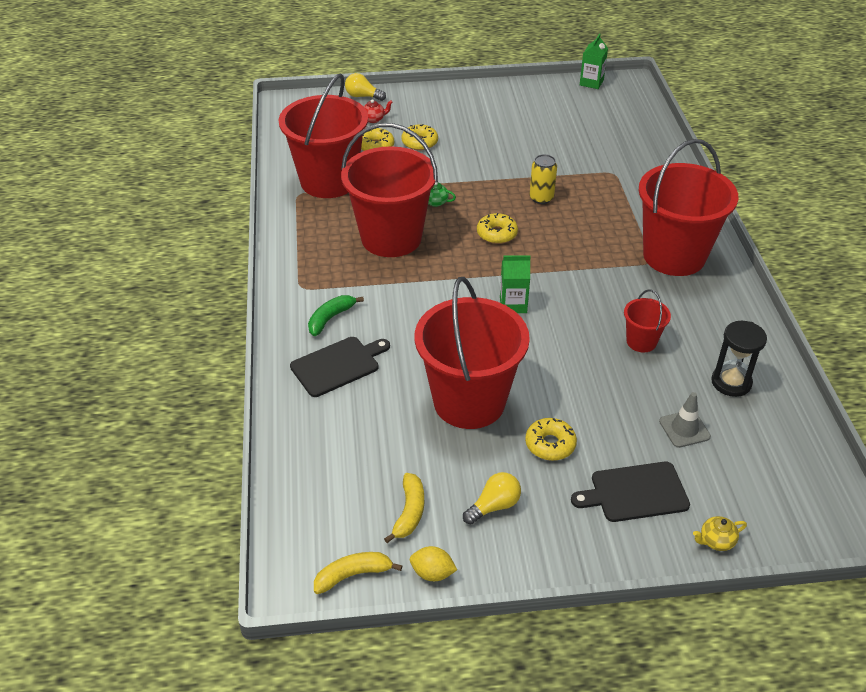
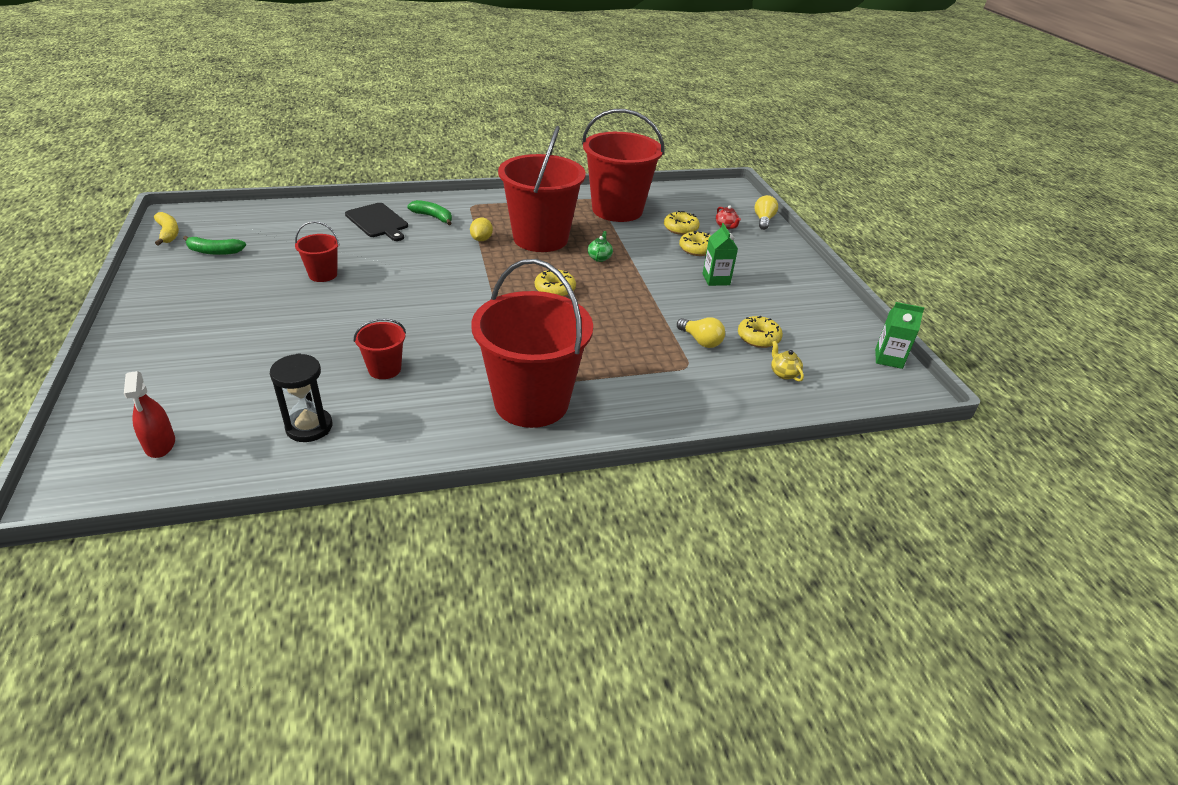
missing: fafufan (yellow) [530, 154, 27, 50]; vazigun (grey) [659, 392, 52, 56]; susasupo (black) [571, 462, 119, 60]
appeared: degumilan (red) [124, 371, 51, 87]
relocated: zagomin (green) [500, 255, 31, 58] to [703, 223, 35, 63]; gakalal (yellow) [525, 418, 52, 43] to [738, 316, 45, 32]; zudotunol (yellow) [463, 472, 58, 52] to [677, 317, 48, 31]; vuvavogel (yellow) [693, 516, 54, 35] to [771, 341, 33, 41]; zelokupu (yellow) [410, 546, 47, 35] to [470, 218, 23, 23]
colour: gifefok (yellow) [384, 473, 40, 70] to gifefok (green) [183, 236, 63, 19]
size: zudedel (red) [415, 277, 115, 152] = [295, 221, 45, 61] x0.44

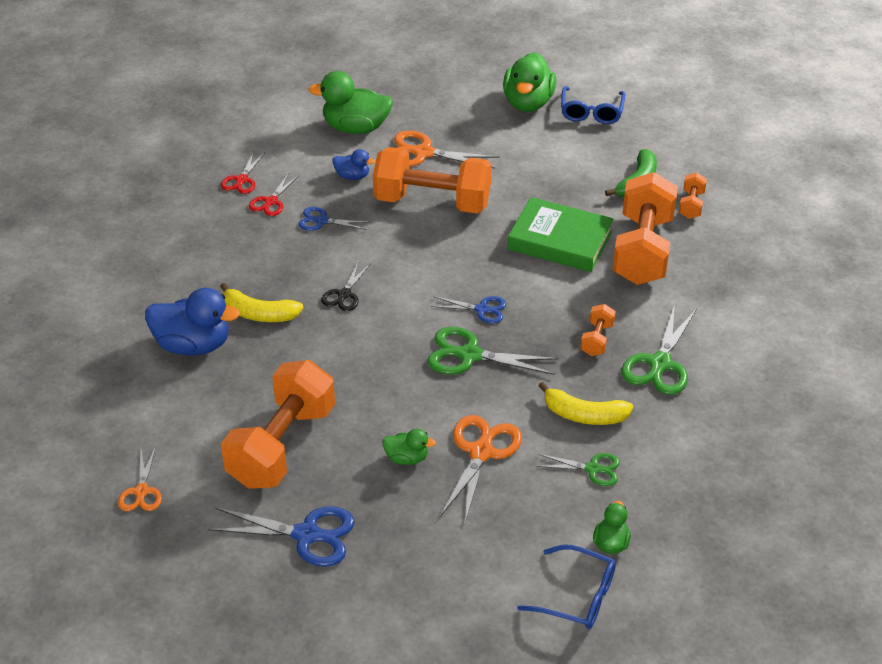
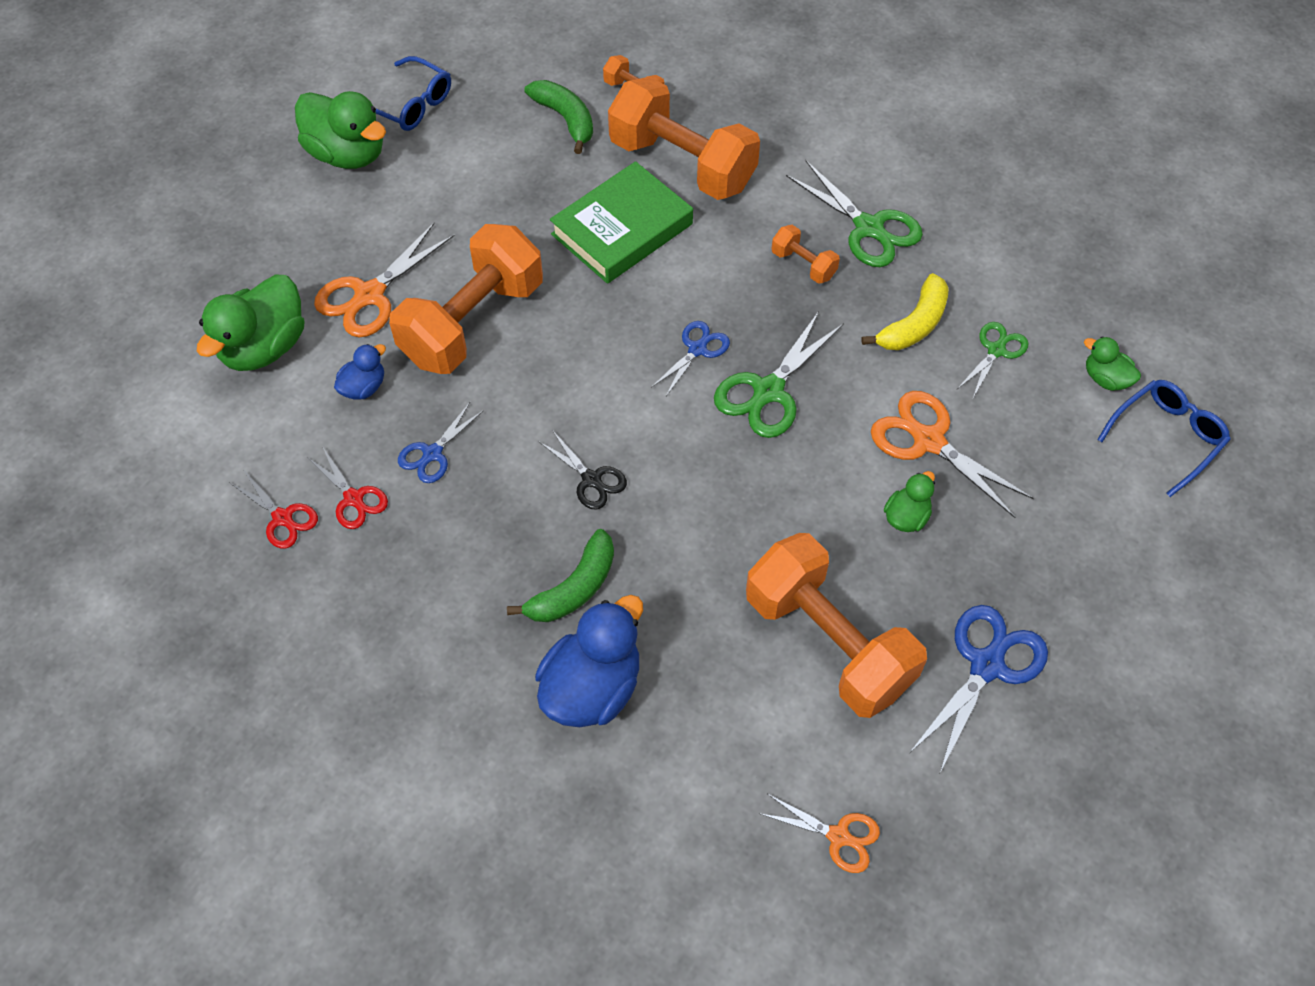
colour: gifefok (yellow) [220, 283, 83, 39] to gifefok (green) [507, 529, 107, 93]

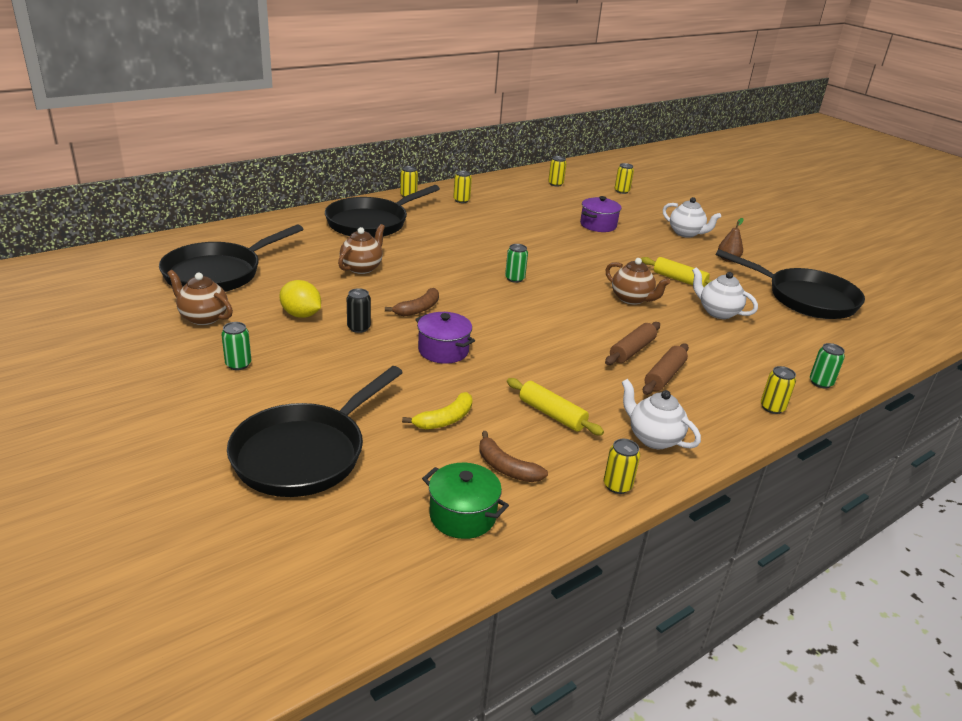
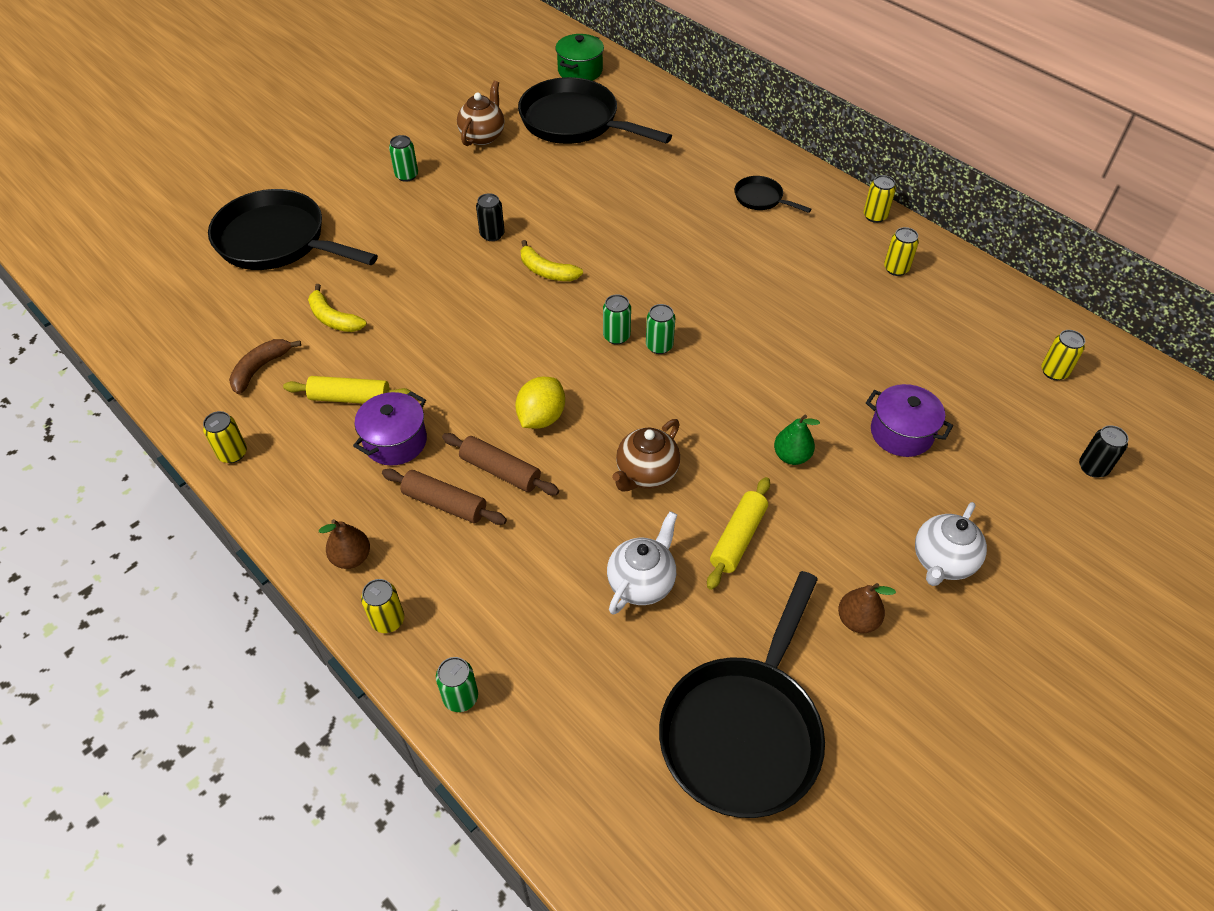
missing: vuvavogel (brown) [338, 224, 47, 50]; vuvavogel (white) [622, 379, 79, 70]
appeared: fafufan (green) [603, 294, 28, 51]; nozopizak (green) [774, 415, 46, 50]; nozopizak (brown) [319, 519, 51, 50]
relocated: zelokupu (yellow) [279, 280, 42, 38] to [515, 377, 50, 52]; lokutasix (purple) [415, 312, 60, 52] to [353, 391, 74, 75]; lokutasix (green) [422, 463, 87, 76] to [556, 34, 48, 47]
colour: fafufan (yellow) [615, 163, 19, 31] to fafufan (black) [1079, 425, 50, 53]; gifefok (brown) [385, 288, 54, 28] to gifefok (yellow) [520, 240, 63, 41]
spun: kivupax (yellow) [507, 378, 97, 57] = [283, 376, 130, 28] 60 degrees clockwise
size: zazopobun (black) [325, 185, 115, 53] = [735, 176, 76, 37] x0.46

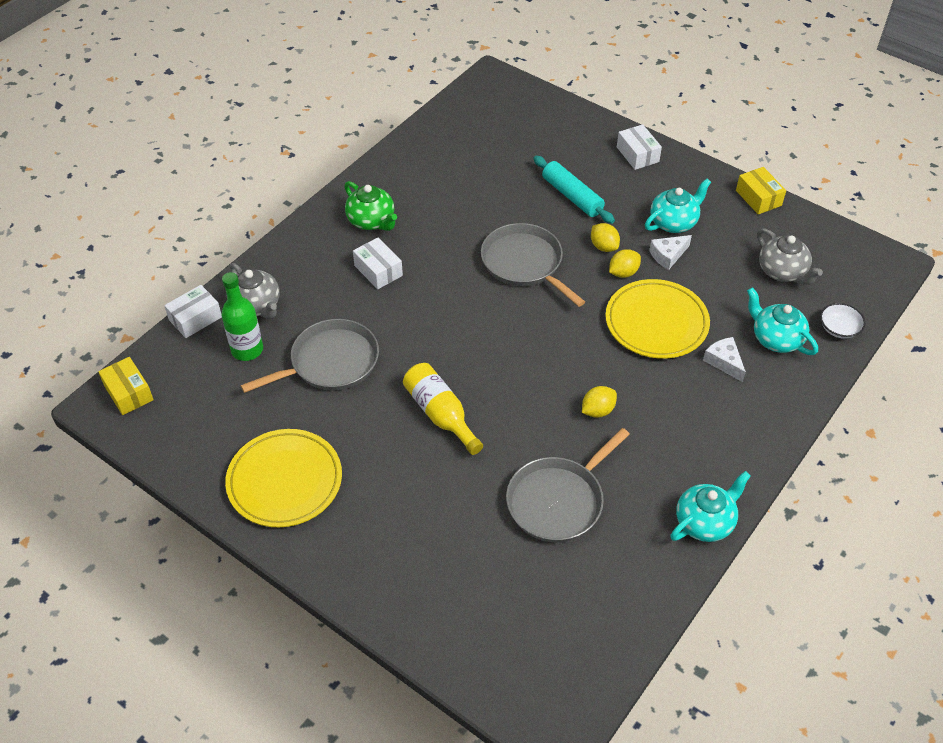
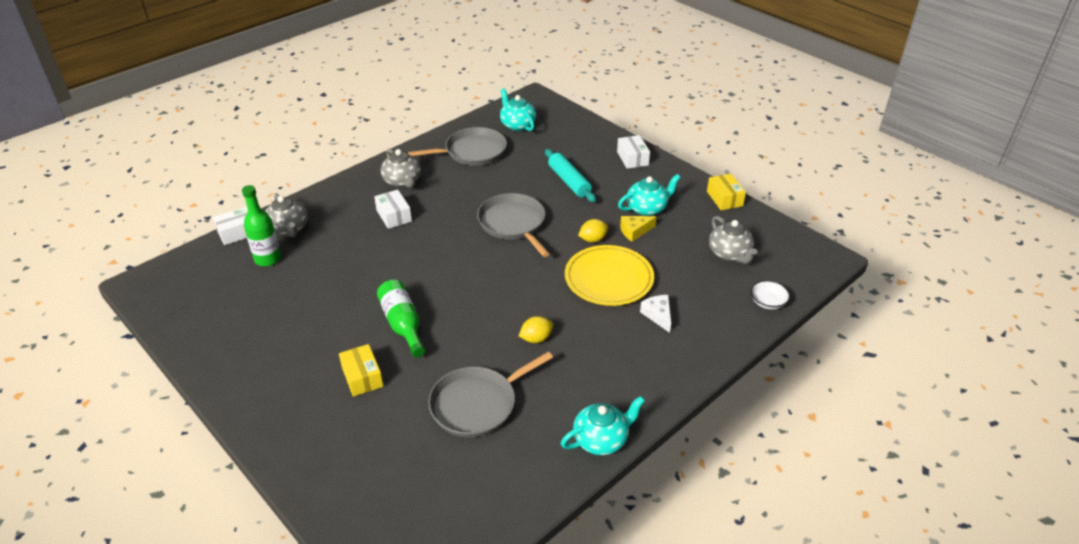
missing: zelokupu (yellow) [591, 223, 29, 29]; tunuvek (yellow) [225, 429, 117, 98]
relocated: vuvavogel (turquoise) [747, 287, 71, 68] to [500, 88, 36, 43]; zazopobun (grey) [241, 319, 138, 74] to [408, 127, 99, 39]; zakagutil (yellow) [98, 357, 56, 58] to [339, 344, 44, 53]
colour: vuvavogel (green) [344, 181, 53, 50] to vuvavogel (grey) [381, 149, 40, 39]; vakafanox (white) [649, 235, 43, 35] to vakafanox (yellow) [620, 216, 37, 26]; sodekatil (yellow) [403, 363, 80, 92] to sodekatil (green) [377, 280, 48, 77]

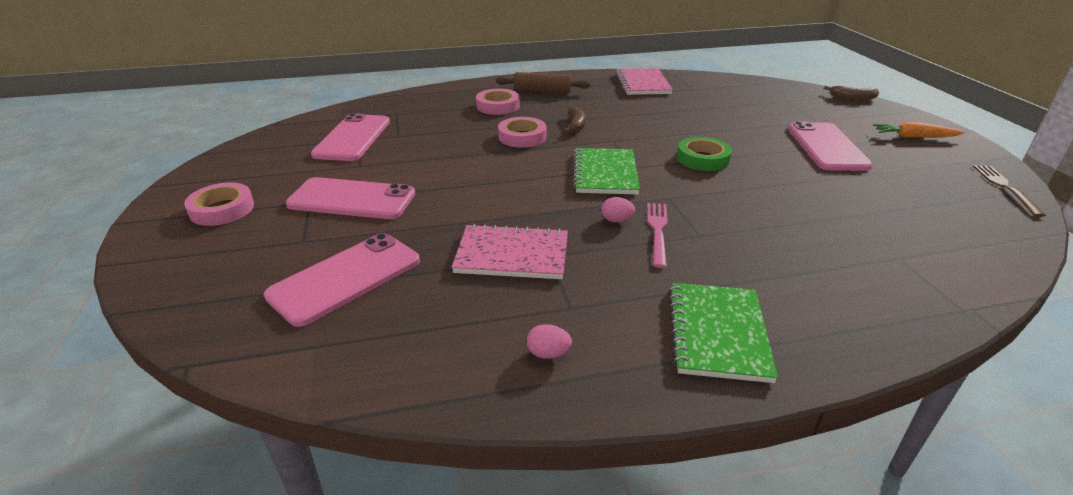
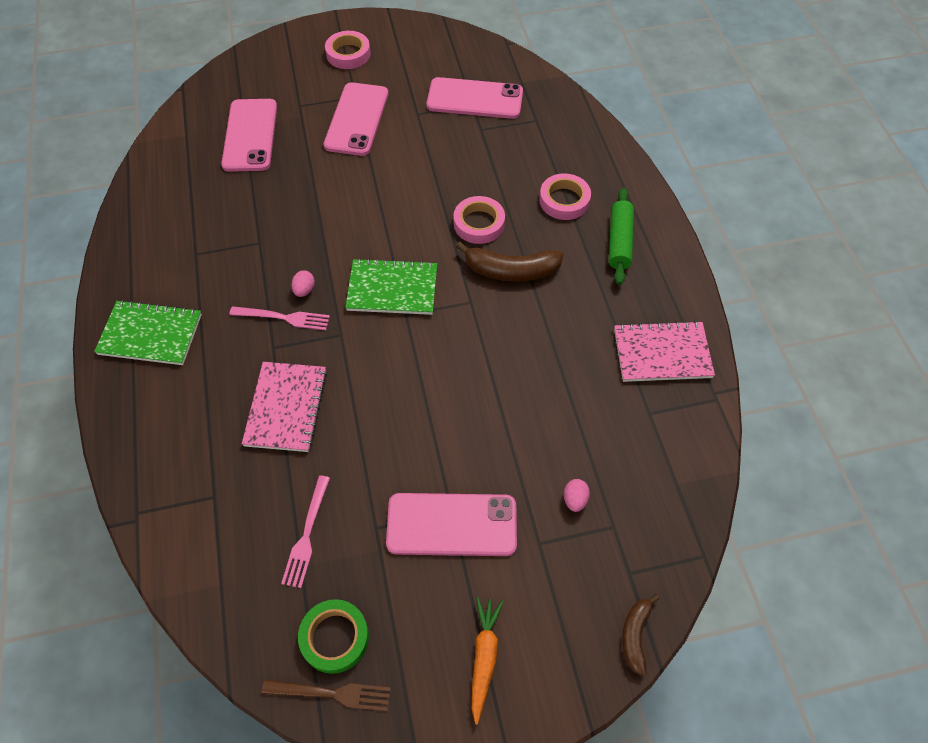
appeared: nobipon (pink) [281, 475, 49, 113]
relocated: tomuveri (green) [677, 137, 55, 34] to [298, 599, 71, 75]; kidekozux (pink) [452, 224, 116, 55] to [242, 362, 85, 90]; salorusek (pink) [527, 324, 45, 35] to [564, 479, 26, 33]
colour: kivupax (brown) [496, 72, 95, 21] to kivupax (green) [609, 188, 25, 97]
spun: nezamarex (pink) [264, 233, 156, 94] = [221, 99, 56, 73] 45 degrees clockwise
size: gifefok (brown) [564, 106, 22, 27] = [456, 242, 108, 40] x1.68

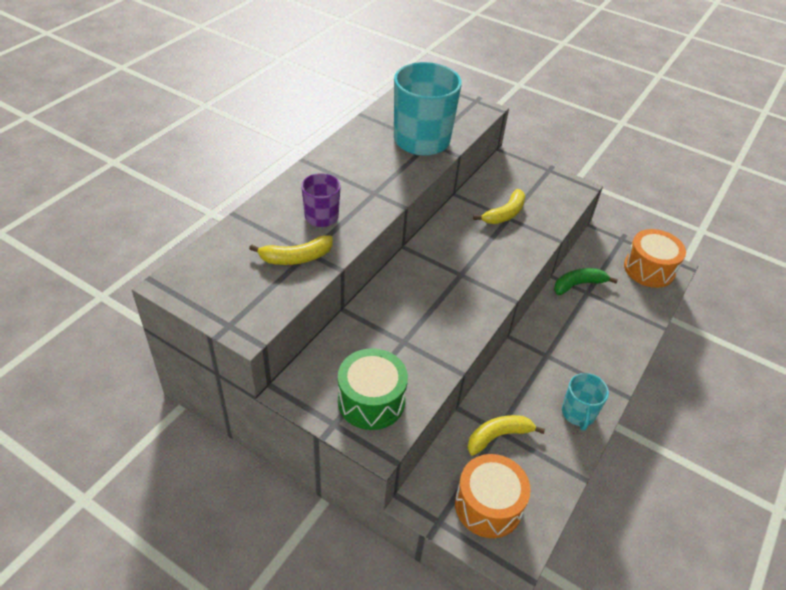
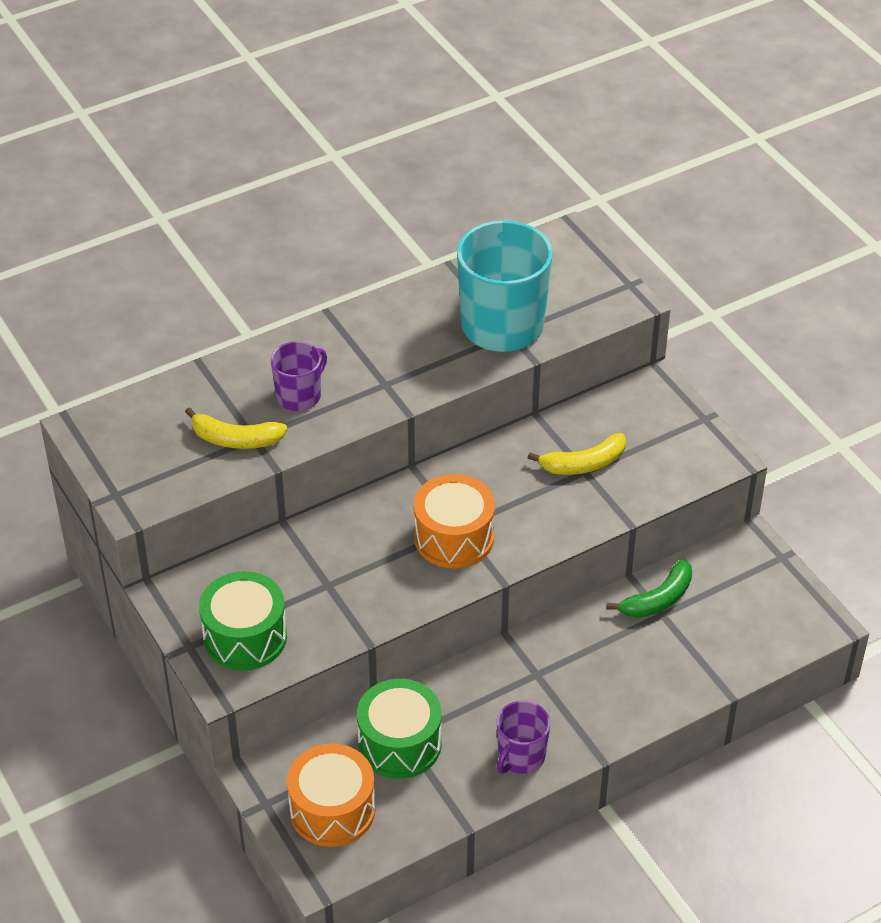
relocated: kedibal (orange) [624, 229, 62, 59] to [414, 474, 81, 94]
exchanged: gifefok (yellow) [467, 415, 78, 41] to kedibal (green) [357, 679, 85, 100]
colour: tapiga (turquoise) [562, 373, 47, 58] to tapiga (purple) [497, 701, 53, 73]
spun: gifefok (green) [554, 268, 64, 27] = [606, 559, 86, 59] 135 degrees clockwise

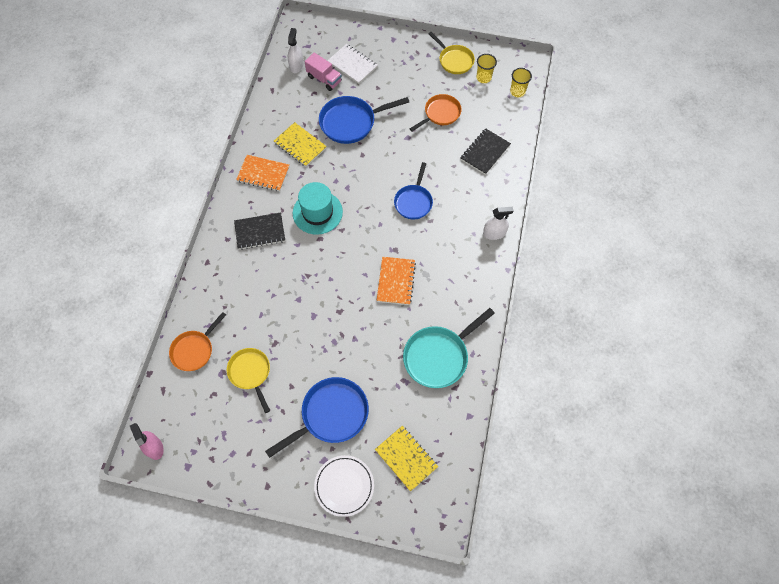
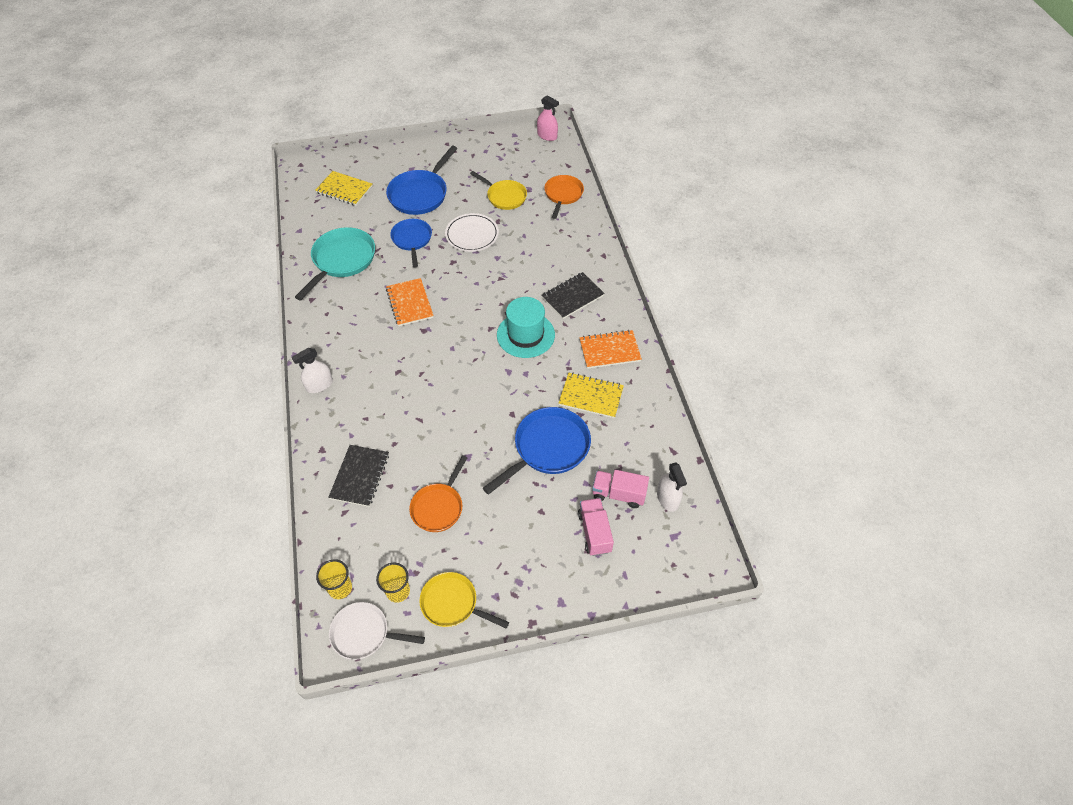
appeared: zazopobun (white) [329, 602, 96, 58]
relocated: zazopobun (blue) [394, 162, 39, 57] to [390, 219, 42, 48]; tunuvek (white) [314, 455, 60, 62] to [445, 213, 54, 39]
exchanged: kidekozux (white) [327, 44, 51, 40] to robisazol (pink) [578, 498, 36, 58]

